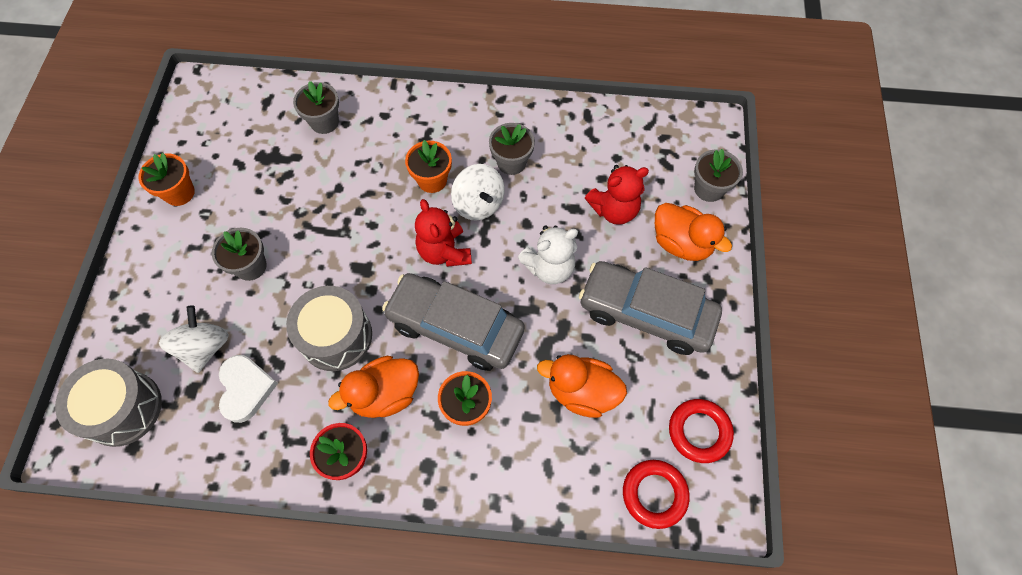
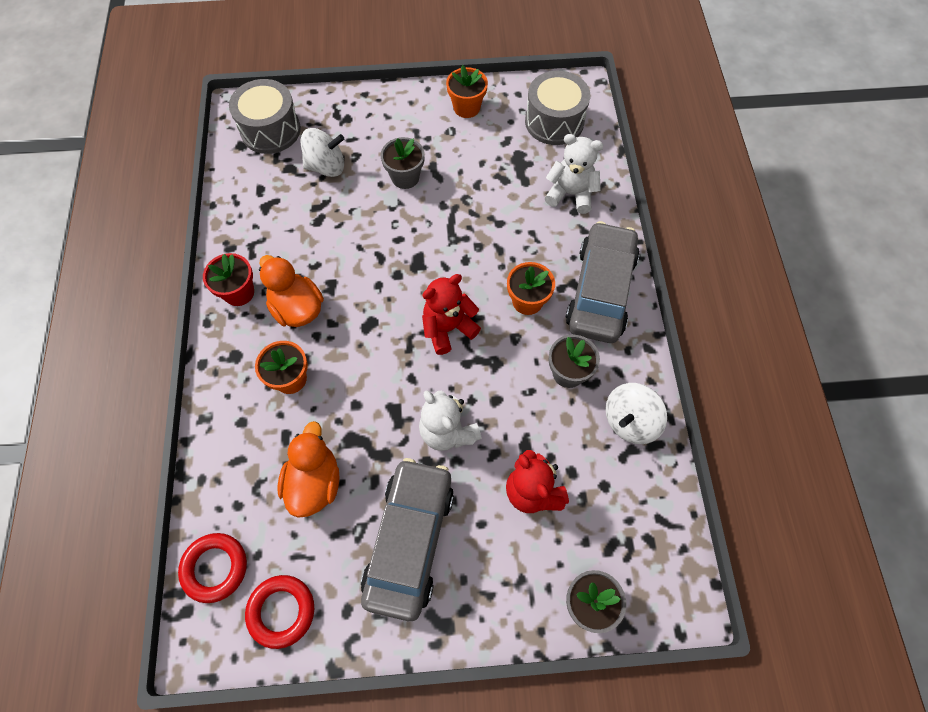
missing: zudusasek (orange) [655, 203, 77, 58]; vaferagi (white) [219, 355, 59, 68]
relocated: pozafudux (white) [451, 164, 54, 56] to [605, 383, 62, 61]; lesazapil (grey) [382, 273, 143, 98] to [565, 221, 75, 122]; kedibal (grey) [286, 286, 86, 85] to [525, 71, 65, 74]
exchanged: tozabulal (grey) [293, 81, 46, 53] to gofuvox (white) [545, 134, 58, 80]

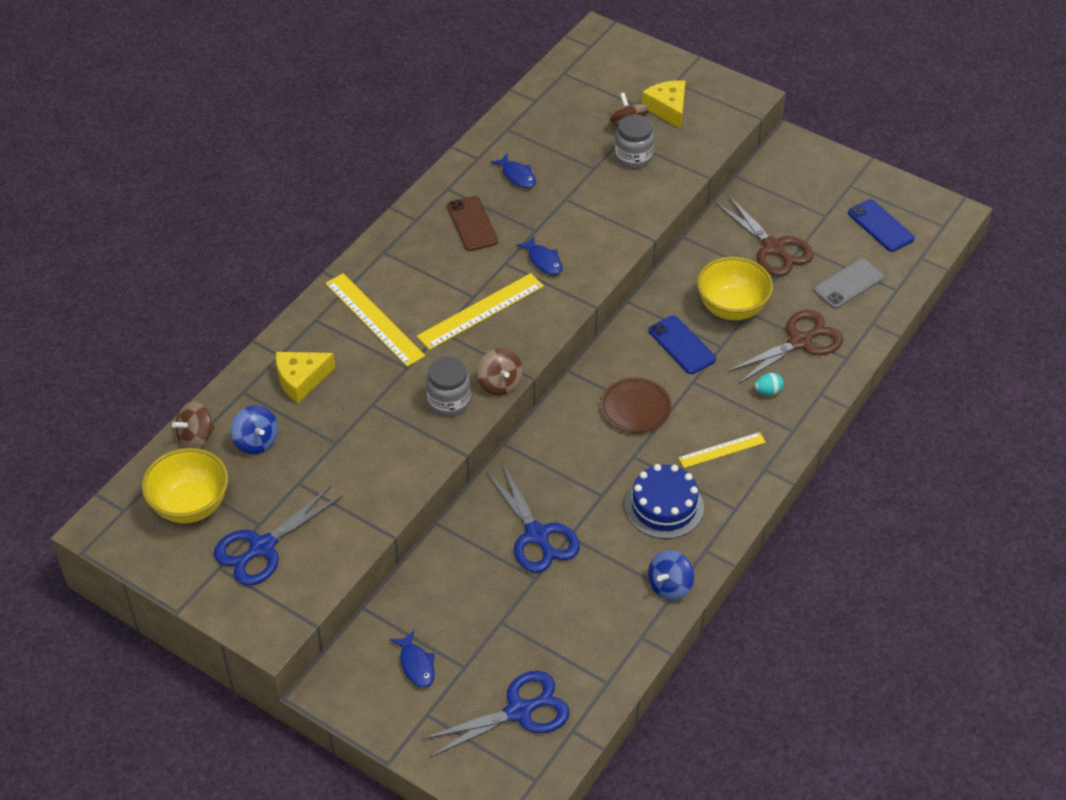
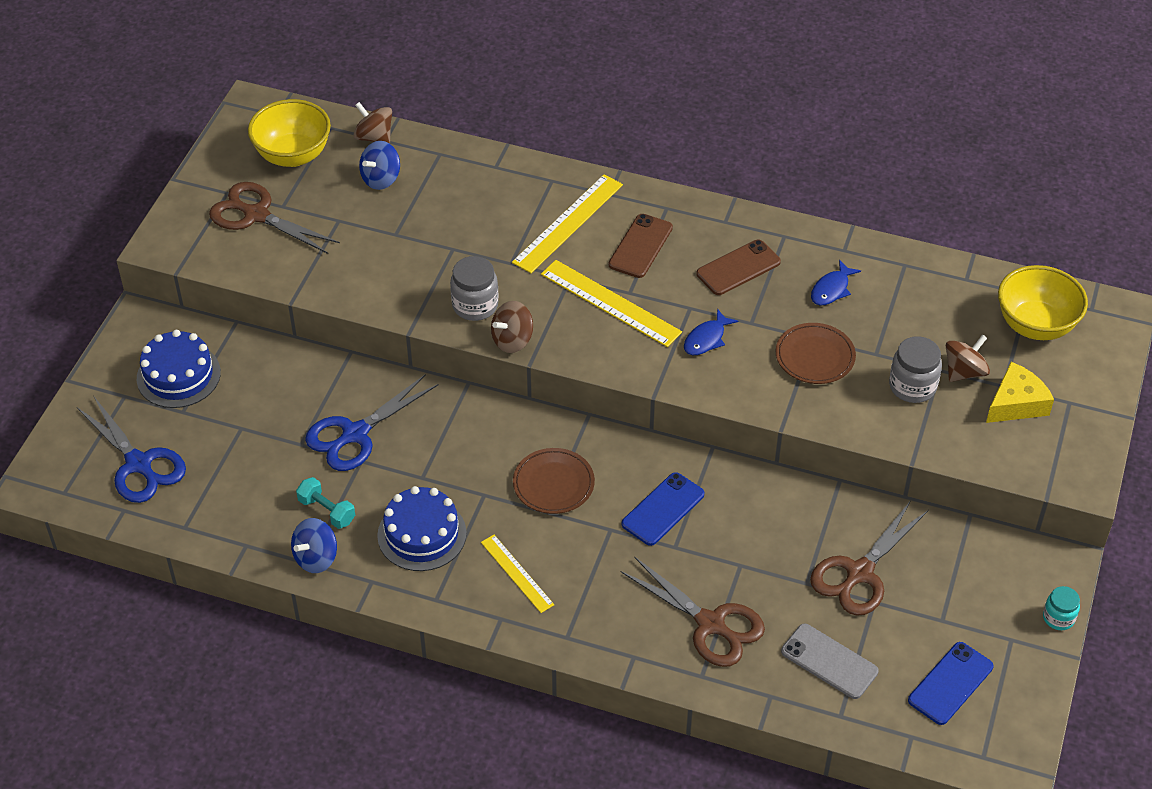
missing: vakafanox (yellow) [276, 352, 59, 51]; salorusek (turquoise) [754, 373, 30, 22]
appeared: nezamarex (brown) [609, 214, 64, 64]; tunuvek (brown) [776, 323, 80, 61]; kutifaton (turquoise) [296, 477, 59, 52]; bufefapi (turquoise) [1043, 586, 37, 44]
relocated: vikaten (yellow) [697, 257, 76, 63] to [998, 265, 90, 75]
exchanged: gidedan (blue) [390, 630, 45, 58] to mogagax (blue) [137, 330, 84, 78]
colour: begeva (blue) [214, 486, 129, 99] to begeva (brown) [209, 182, 131, 72]
spun: pozafudux (blue) [648, 550, 46, 51] = [291, 518, 46, 55] 75 degrees counterclockwise

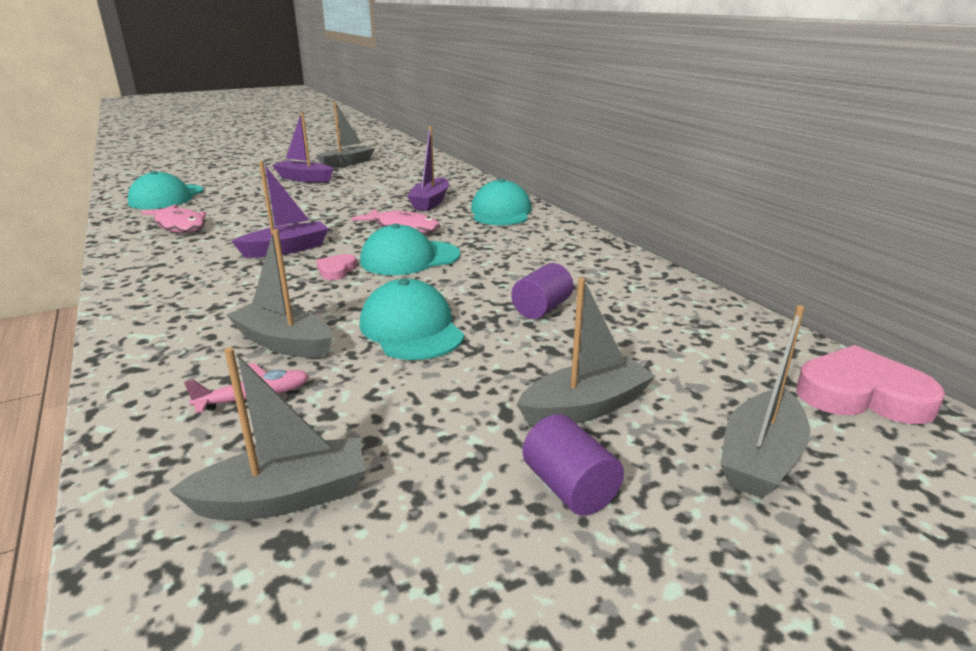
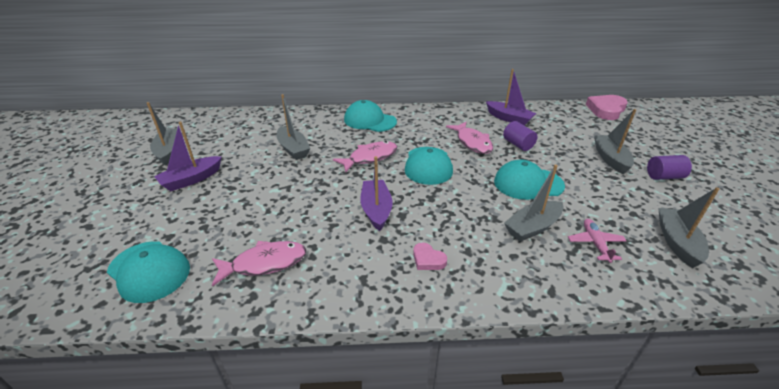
appeared: gidedan (pink) [446, 122, 47, 32]
relocated: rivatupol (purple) [407, 126, 42, 85] to [486, 69, 50, 56]; vaferagi (pink) [316, 254, 41, 26] to [413, 243, 34, 27]; rivatupol (grey) [721, 305, 89, 193] to [277, 94, 33, 66]

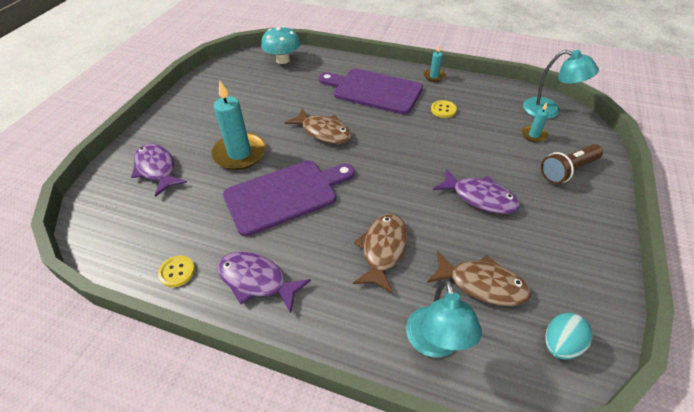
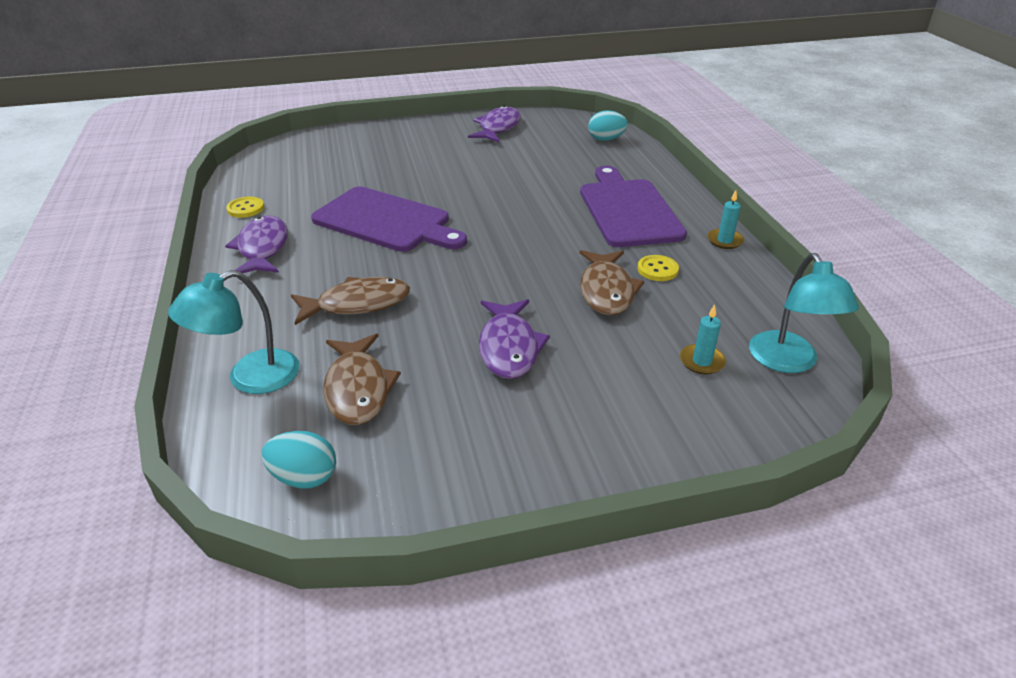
missing: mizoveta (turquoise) [211, 81, 55, 89]; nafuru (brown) [541, 144, 62, 40]
relocated: gidedan (brown) [284, 108, 68, 36] to [580, 250, 64, 65]; gidedan (purple) [131, 143, 56, 54] to [468, 106, 53, 36]
exchanged: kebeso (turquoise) [261, 26, 39, 38] to salorusek (turquoise) [588, 110, 40, 31]

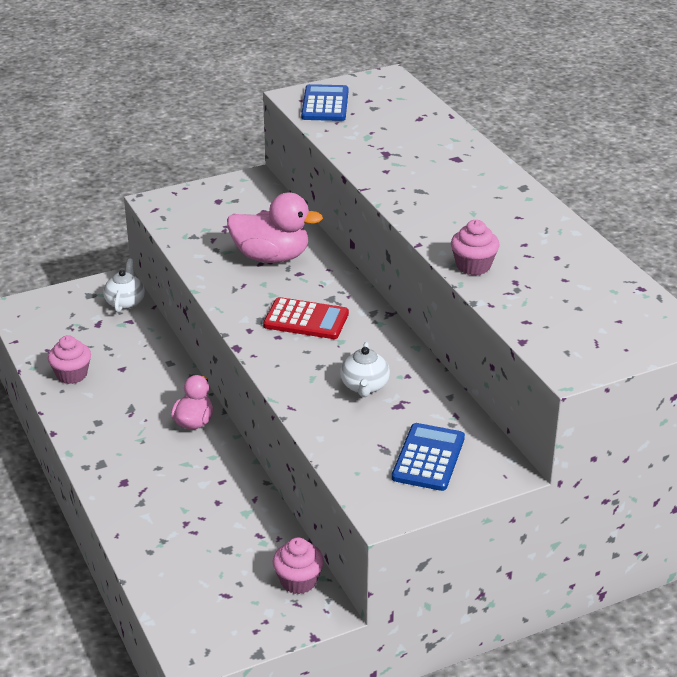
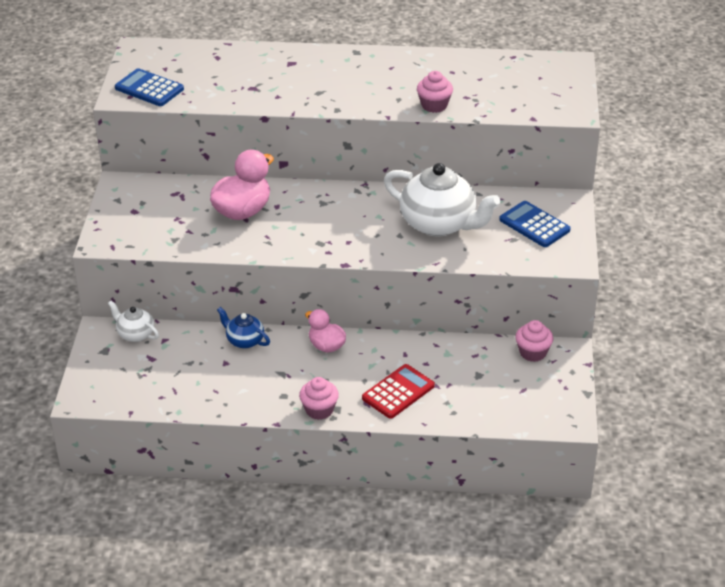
appeared: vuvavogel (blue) [217, 307, 53, 41]
relocated: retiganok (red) [263, 297, 86, 42] to [362, 364, 73, 55]; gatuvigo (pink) [48, 335, 43, 49] to [299, 377, 40, 43]
size: vuvavogel (white) [340, 342, 50, 55] = [384, 163, 116, 73] x2.01

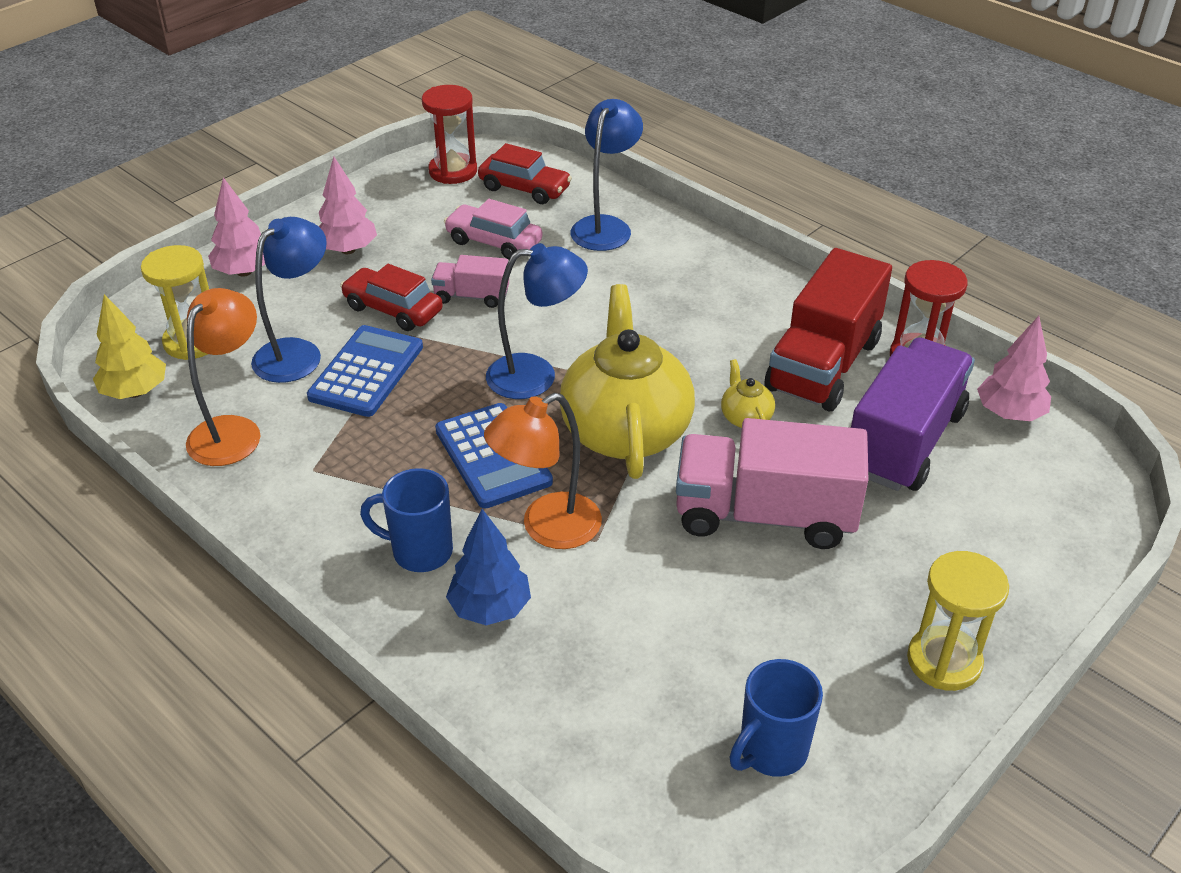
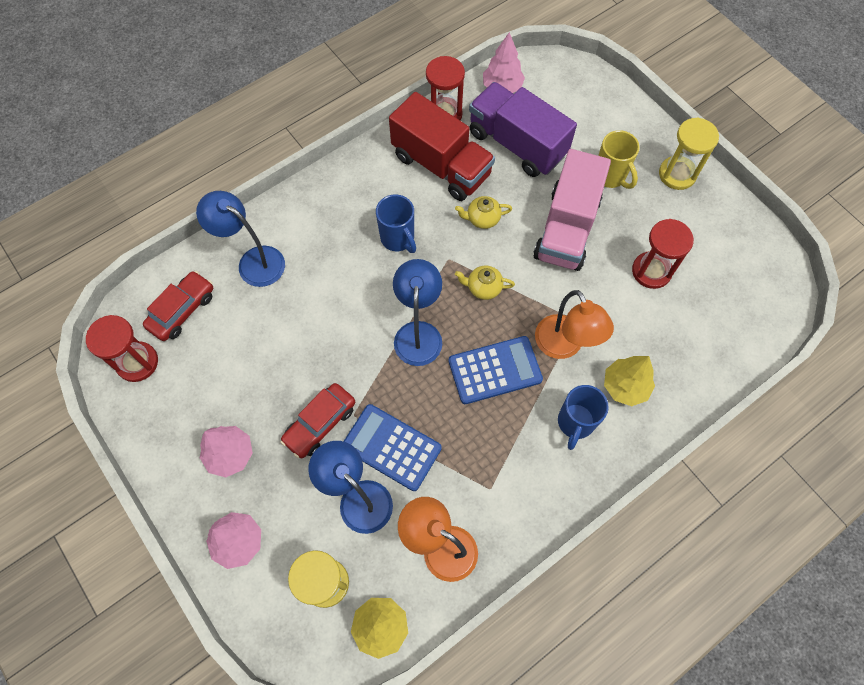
missing: lesazapil (pink) [444, 199, 98, 61]; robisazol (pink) [431, 255, 78, 53]
appeared: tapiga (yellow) [598, 130, 42, 59]; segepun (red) [632, 219, 62, 70]
relocated: tapiga (blue) [730, 659, 93, 118] to [376, 194, 40, 59]
colour: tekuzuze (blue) [446, 509, 85, 116] to tekuzuze (yellow) [604, 356, 51, 50]
size: vuvavogel (yellow) [560, 284, 135, 195] = [455, 266, 60, 34] x0.41

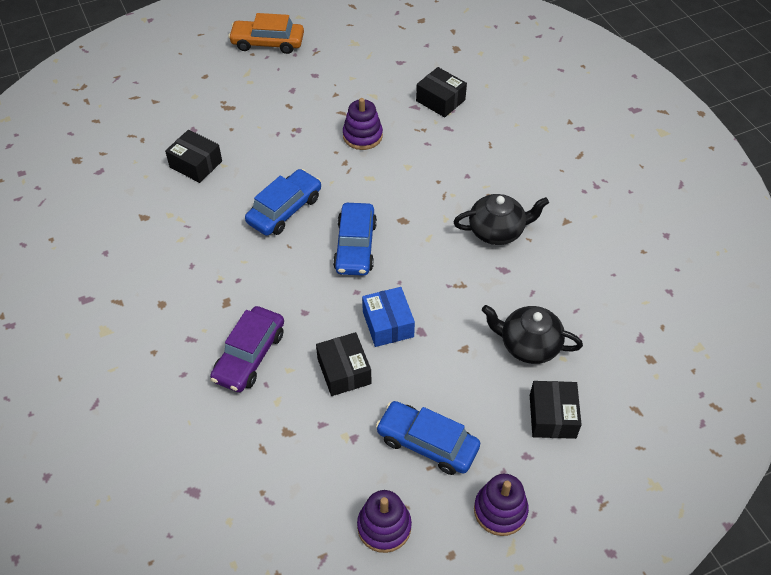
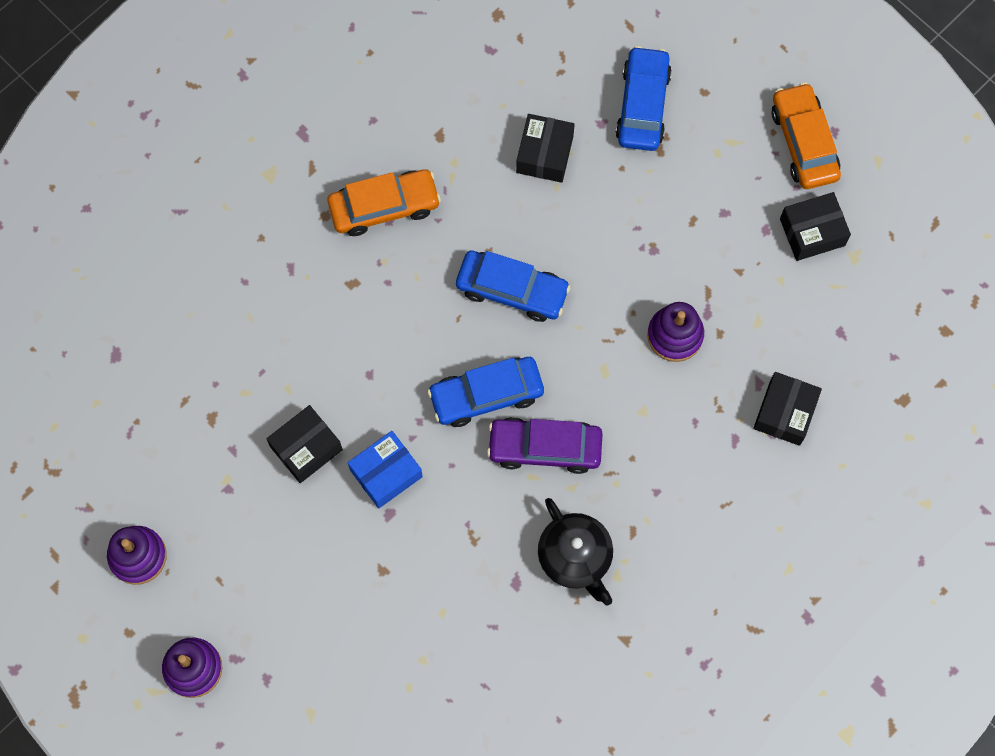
missing: vuvavogel (black) [482, 305, 101, 59]
appeared: lesazapil (orange) [327, 169, 114, 67]
relocated: lesazapil (purple) [210, 306, 74, 86] to [487, 417, 116, 57]; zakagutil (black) [530, 381, 52, 58] to [780, 192, 71, 69]; lesazapil (blue) [376, 401, 104, 74] to [615, 46, 57, 105]

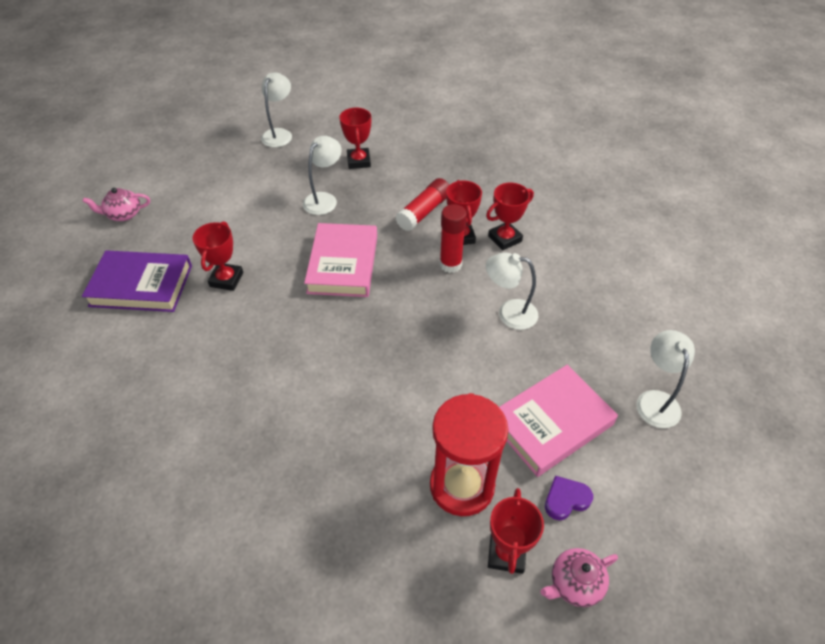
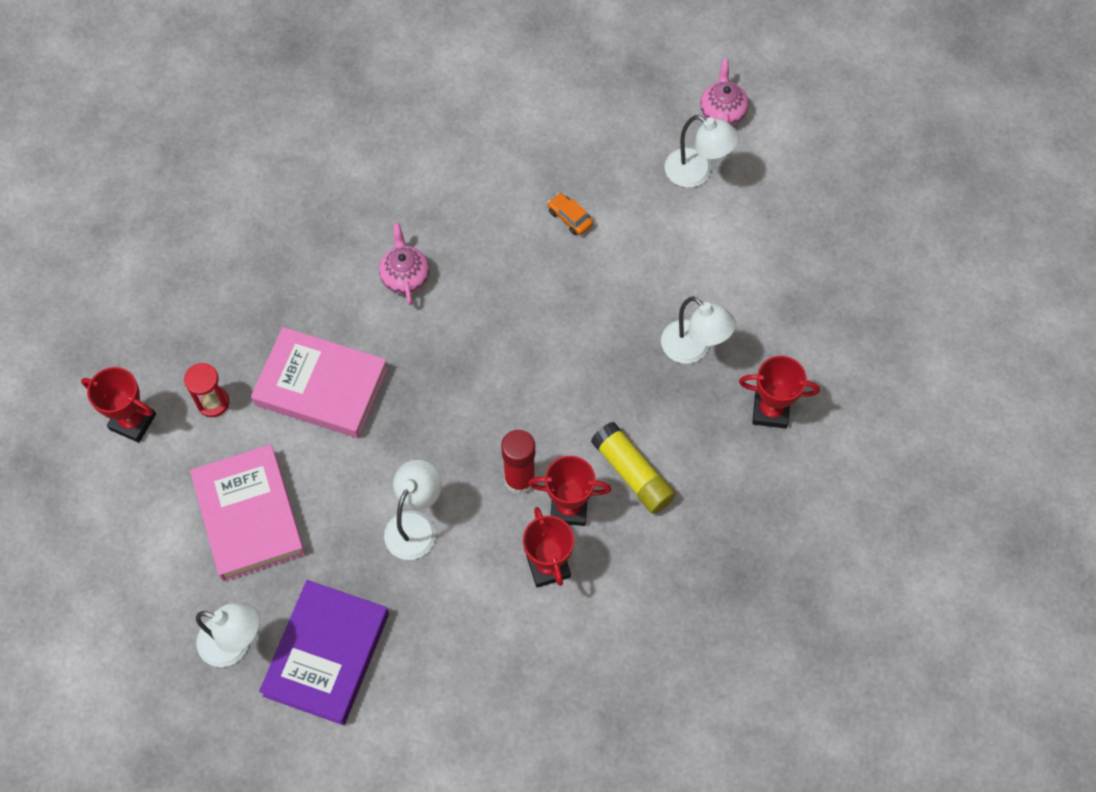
missing: vaferagi (purple) [545, 476, 48, 44]
relocated: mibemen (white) [261, 72, 31, 75] to [665, 115, 74, 73]; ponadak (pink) [304, 223, 73, 74] to [251, 327, 137, 111]; ponadak (purple) [82, 251, 110, 61] to [259, 580, 130, 145]; vuvavogel (pink) [540, 548, 78, 59] to [379, 223, 51, 82]
exchanged: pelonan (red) [192, 221, 51, 70] to lesazapil (orange) [547, 193, 46, 42]
colour: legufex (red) [395, 178, 54, 53] to legufex (yellow) [591, 422, 85, 92]
size: segepun (red) [430, 393, 78, 123] = [184, 363, 45, 54] x0.48

